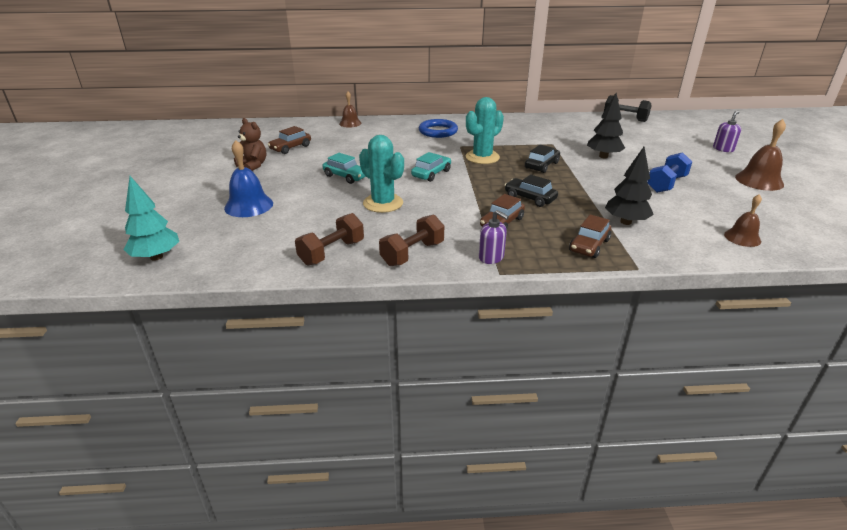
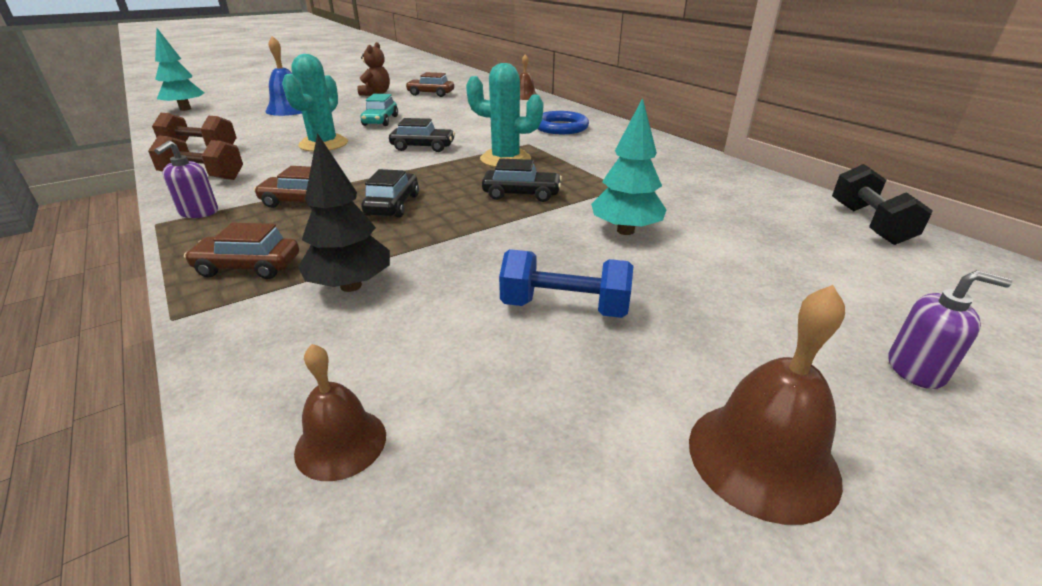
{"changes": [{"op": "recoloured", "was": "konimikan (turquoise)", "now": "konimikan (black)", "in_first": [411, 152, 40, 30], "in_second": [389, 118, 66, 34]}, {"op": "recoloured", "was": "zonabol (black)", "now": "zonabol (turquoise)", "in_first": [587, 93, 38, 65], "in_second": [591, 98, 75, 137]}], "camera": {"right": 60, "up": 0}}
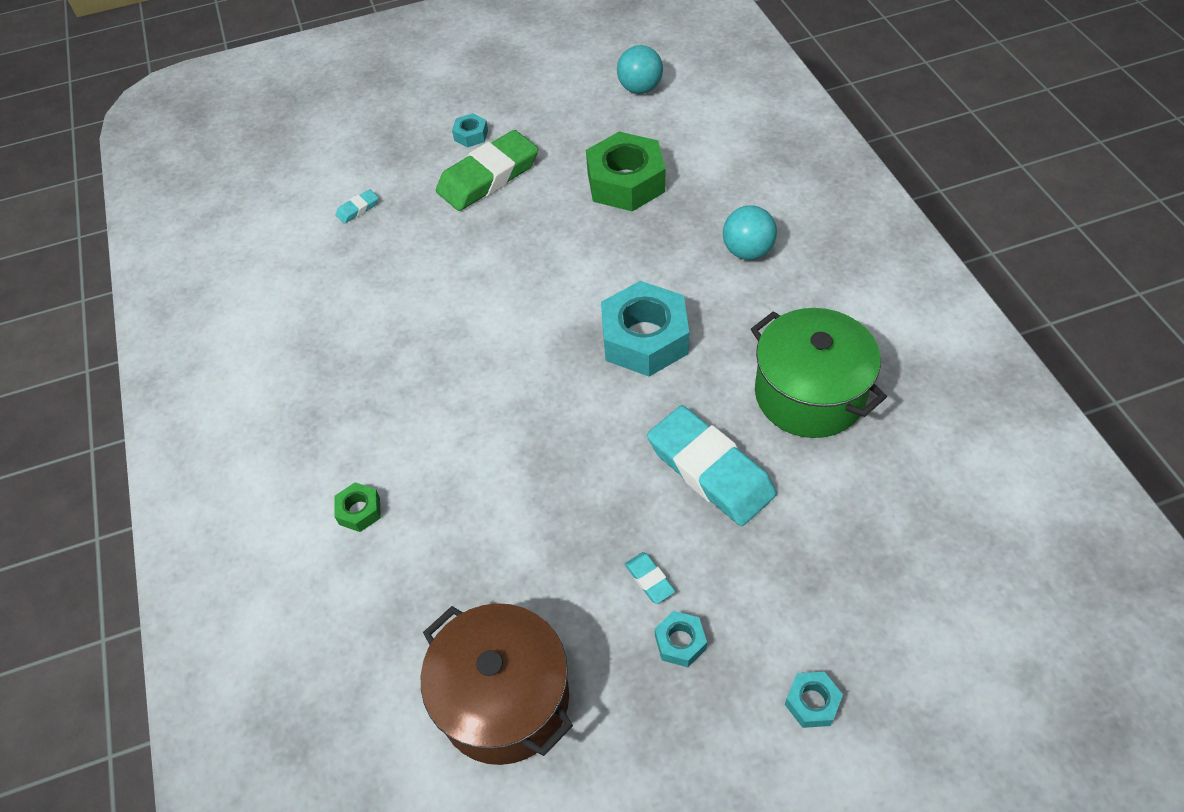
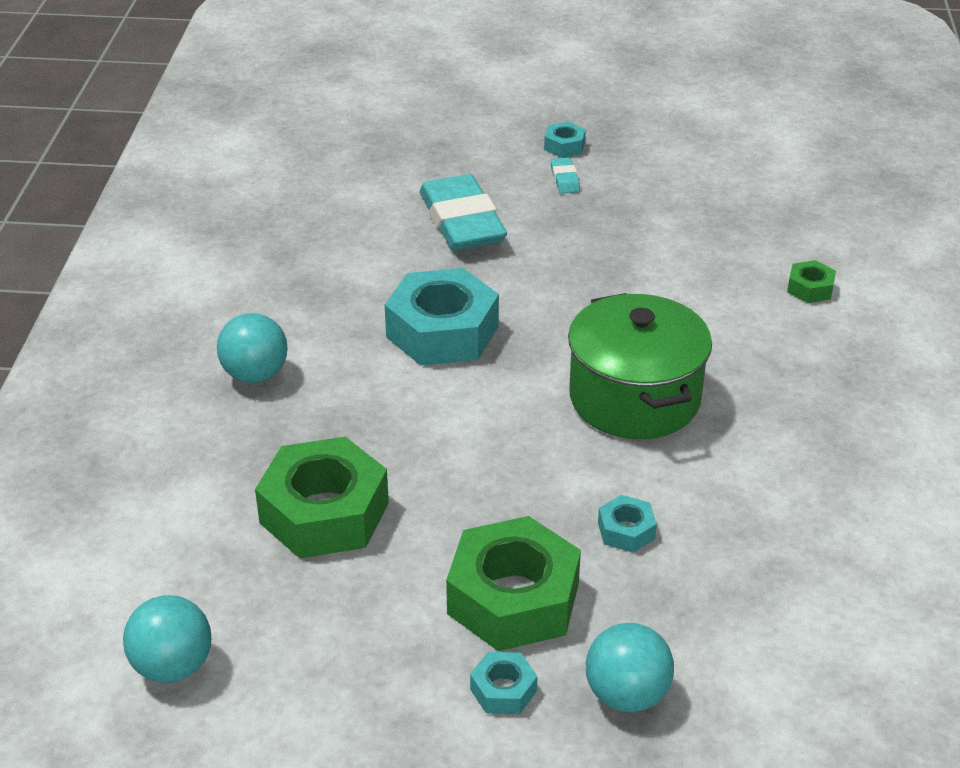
{"changes": [{"op": "removed", "was": "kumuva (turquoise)", "in_first": [336, 189, 43, 35]}, {"op": "removed", "was": "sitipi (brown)", "in_first": [421, 603, 152, 162]}, {"op": "added", "now": "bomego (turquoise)", "in_second": [586, 623, 88, 89]}, {"op": "moved", "was": "sitipi (green)", "in_first": [751, 308, 136, 130], "in_second": [568, 293, 144, 146]}, {"op": "moved", "was": "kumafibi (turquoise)", "in_first": [785, 672, 58, 56], "in_second": [598, 495, 59, 58]}, {"op": "replaced", "was": "kumuva (green)", "now": "kumafibi (green)", "in_first": [436, 130, 102, 81], "in_second": [446, 516, 135, 135]}], "camera": {"right": -160, "up": -15}}
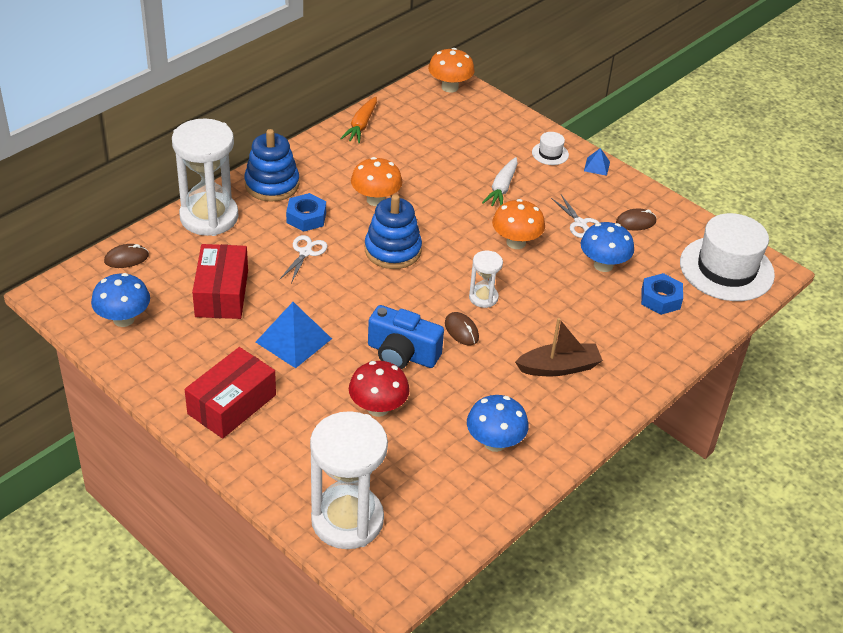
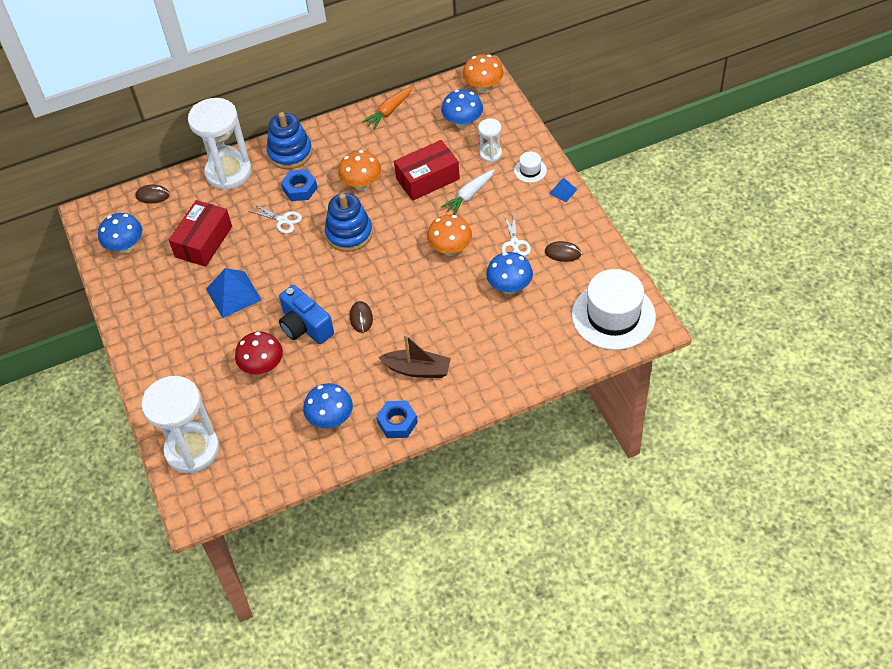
{"changes": [{"op": "added", "now": "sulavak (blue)", "in_second": [441, 89, 42, 40]}, {"op": "moved", "was": "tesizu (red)", "in_first": [185, 347, 91, 92], "in_second": [394, 140, 66, 61]}, {"op": "moved", "was": "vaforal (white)", "in_first": [469, 251, 34, 57], "in_second": [478, 118, 24, 45]}, {"op": "moved", "was": "kumafibi (blue)", "in_first": [641, 273, 42, 42], "in_second": [376, 400, 42, 38]}, {"op": "turned", "was": "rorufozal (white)", "in_first": [280, 235, 47, 48], "in_second": [249, 204, 53, 30], "clockwise": 75}], "camera": {"right": 30, "up": 10}}
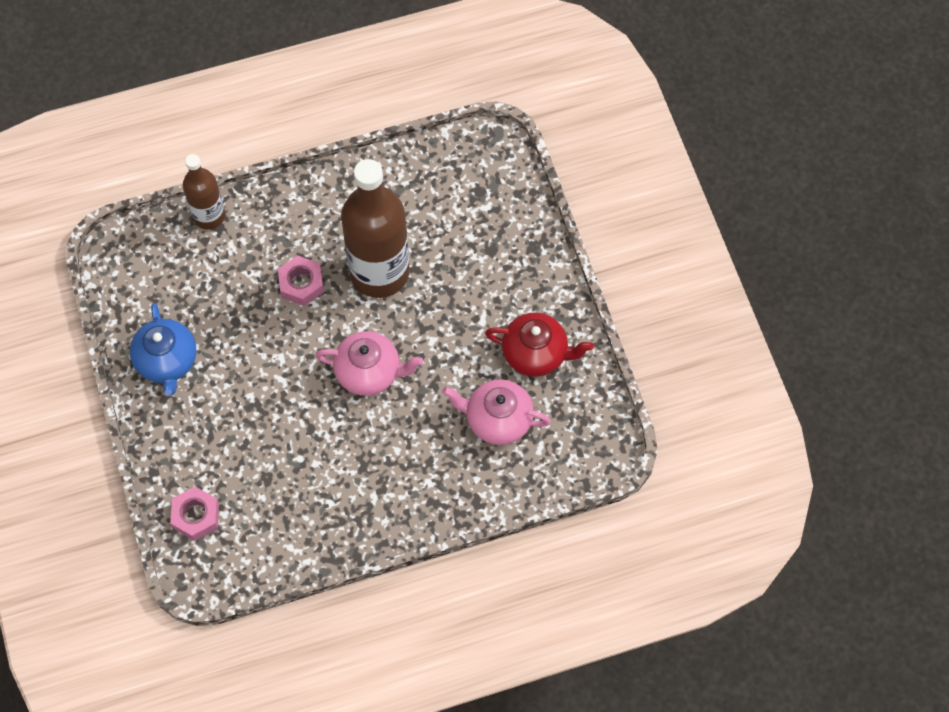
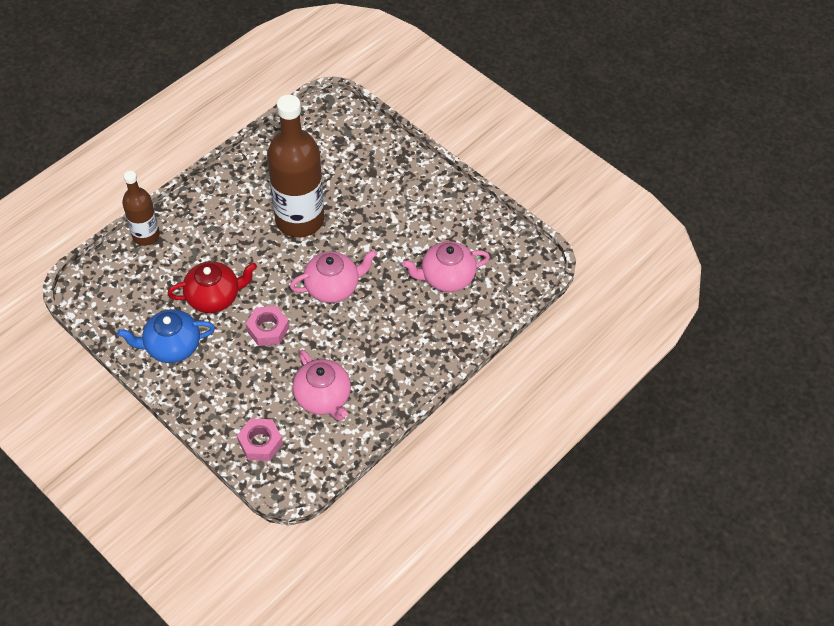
{"changes": [{"op": "added", "now": "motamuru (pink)", "in_second": [292, 350, 59, 71]}, {"op": "moved", "was": "kumafibi (pink)", "in_first": [278, 255, 46, 51], "in_second": [246, 306, 43, 40]}, {"op": "moved", "was": "motamuru (red)", "in_first": [485, 312, 109, 65], "in_second": [167, 261, 90, 52]}, {"op": "turned", "was": "motamuru (blue)", "in_first": [130, 303, 67, 93], "in_second": [117, 309, 98, 54], "clockwise": 120}], "camera": {"right": -30, "up": -10}}
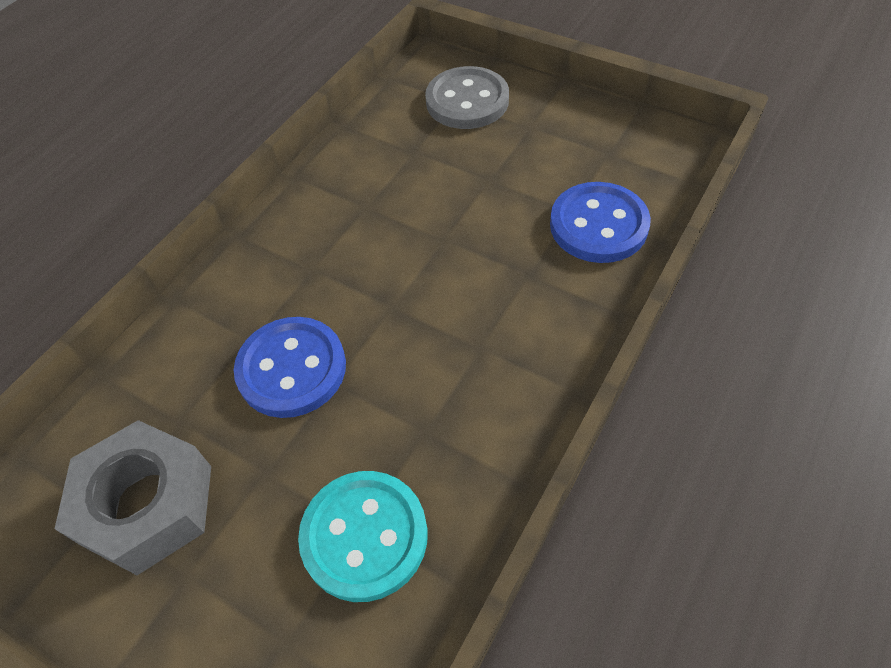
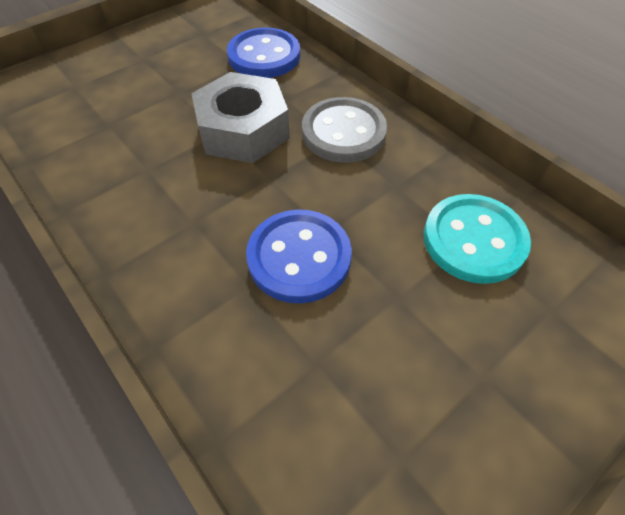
{"changes": [{"op": "moved", "was": "kumafibi (grey)", "in_first": [55, 420, 156, 155], "in_second": [191, 72, 99, 91]}, {"op": "moved", "was": "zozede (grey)", "in_first": [425, 66, 84, 63], "in_second": [302, 97, 85, 66]}], "camera": {"right": -75, "up": 0}}
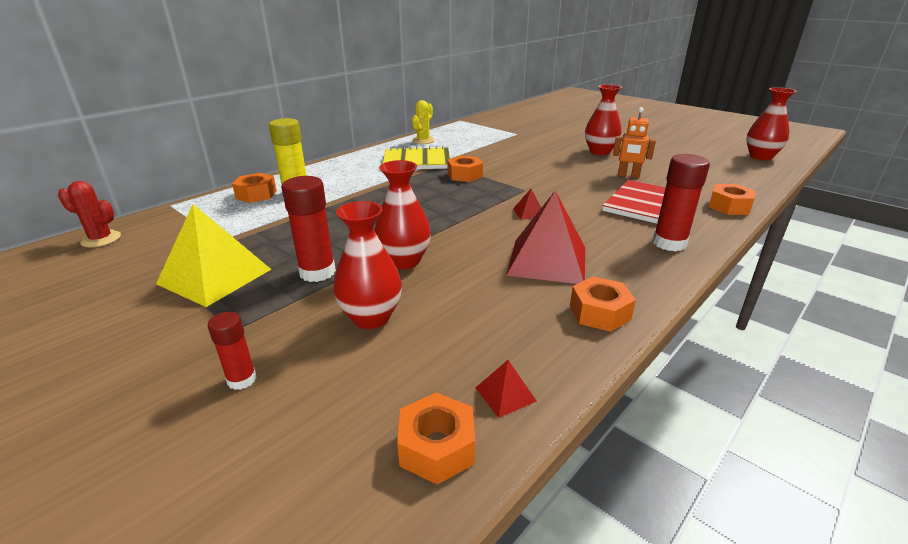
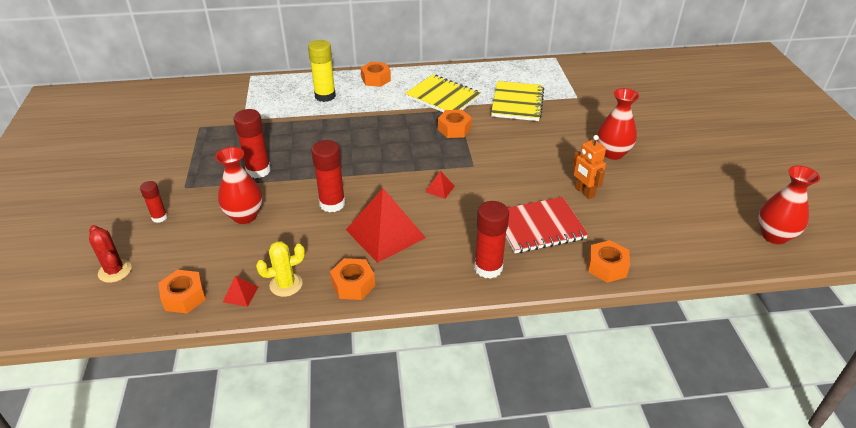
{"changes": [{"op": "removed", "was": "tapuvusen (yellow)", "in_first": [156, 204, 115, 103]}, {"op": "removed", "was": "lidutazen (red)", "in_first": [375, 160, 56, 109]}, {"op": "added", "now": "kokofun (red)", "in_second": [311, 140, 34, 72]}, {"op": "added", "now": "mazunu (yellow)", "in_second": [491, 81, 53, 40]}, {"op": "moved", "was": "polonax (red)", "in_first": [58, 181, 63, 66], "in_second": [89, 225, 43, 58]}, {"op": "moved", "was": "kumafibi (orange)", "in_first": [232, 173, 45, 30], "in_second": [361, 62, 30, 25]}, {"op": "moved", "was": "polonax (yellow)", "in_first": [412, 100, 23, 44], "in_second": [256, 241, 49, 56]}], "camera": {"right": 40, "up": 10}}
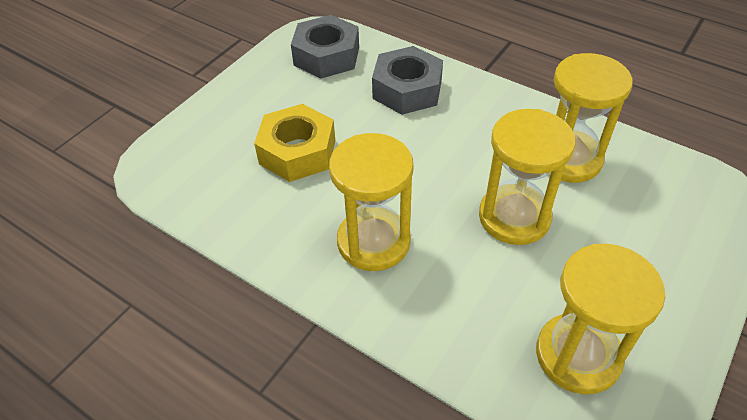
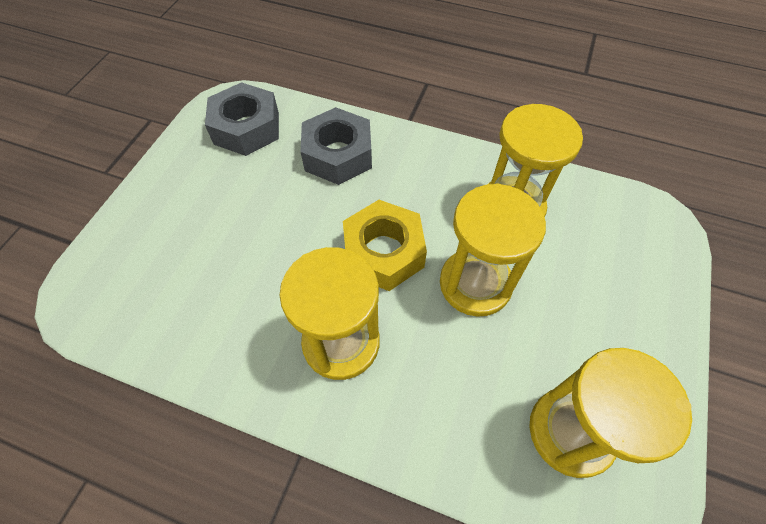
{"changes": [{"op": "moved", "was": "kumafibi (yellow)", "in_first": [254, 104, 81, 78], "in_second": [343, 200, 84, 91]}], "camera": {"right": -15, "up": 10}}
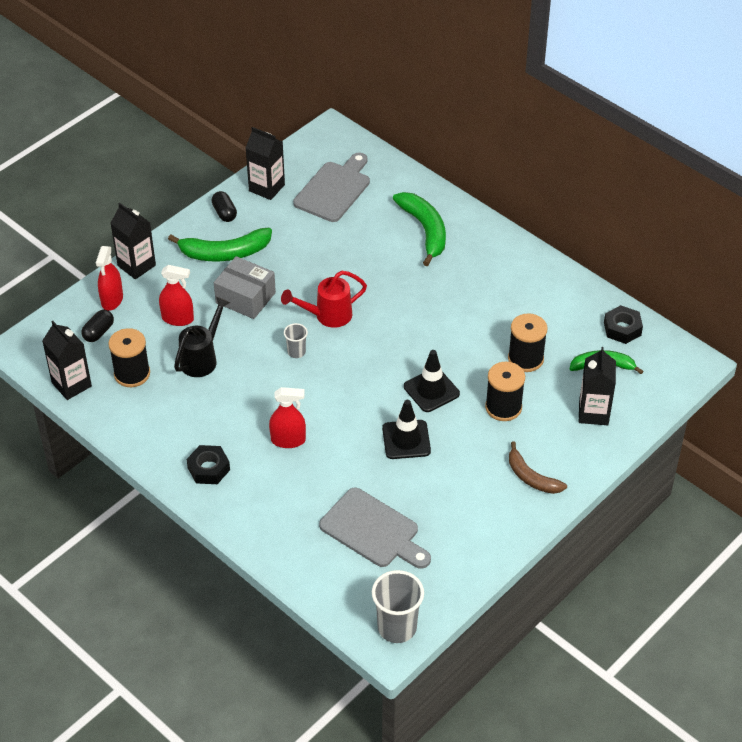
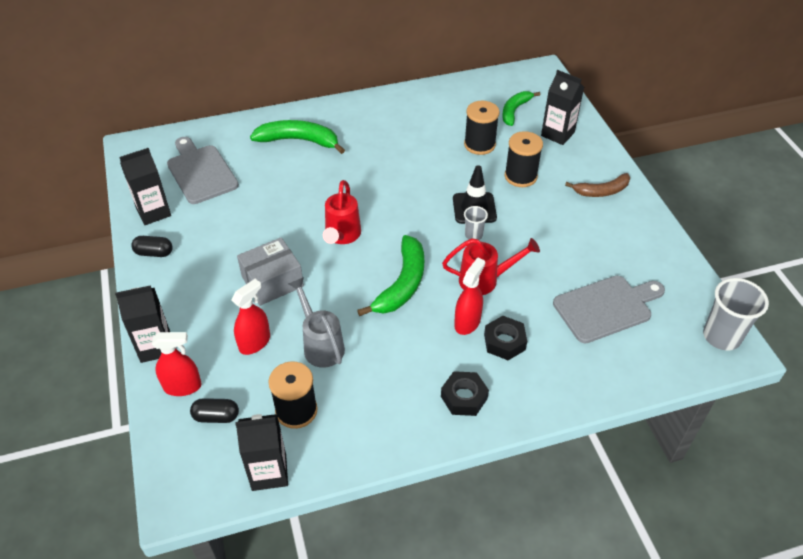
{"changes": [{"op": "removed", "was": "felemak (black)", "in_first": [382, 400, 49, 59]}, {"op": "added", "now": "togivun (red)", "in_second": [442, 238, 98, 57]}, {"op": "moved", "was": "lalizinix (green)", "in_first": [168, 228, 104, 34], "in_second": [357, 235, 67, 81]}, {"op": "moved", "was": "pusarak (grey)", "in_first": [284, 323, 24, 35], "in_second": [464, 206, 24, 34]}, {"op": "moved", "was": "kumafibi (black)", "in_first": [604, 305, 39, 39], "in_second": [484, 316, 43, 44]}, {"op": "recoloured", "was": "togivun (black)", "now": "togivun (grey)", "in_first": [174, 297, 57, 80], "in_second": [288, 277, 57, 91]}, {"op": "turned", "was": "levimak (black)", "in_first": [81, 310, 33, 32], "in_second": [190, 398, 49, 25], "clockwise": -60}, {"op": "turned", "was": "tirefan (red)", "in_first": [96, 246, 27, 65], "in_second": [152, 332, 49, 64], "clockwise": -45}], "camera": {"right": -60, "up": 0}}
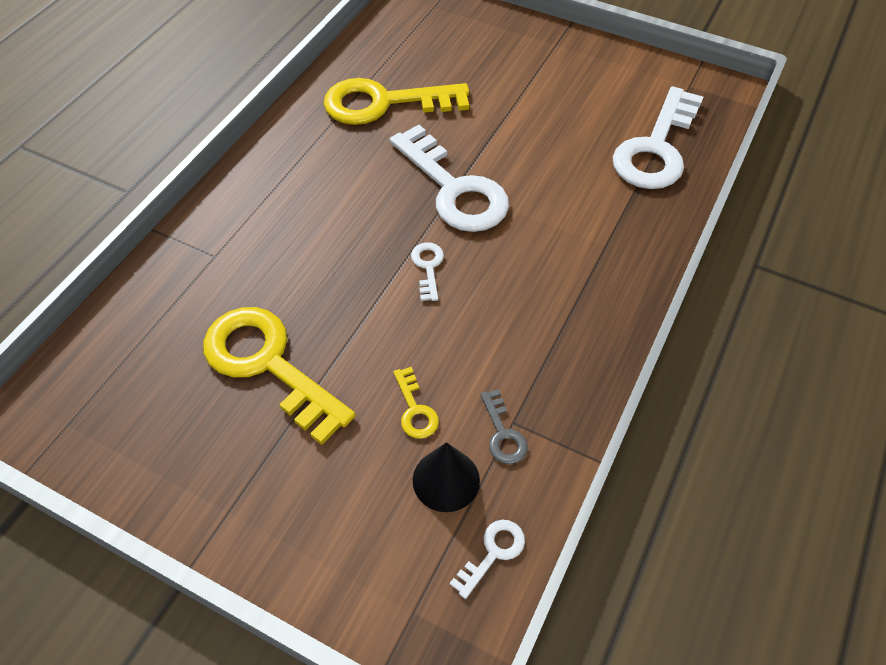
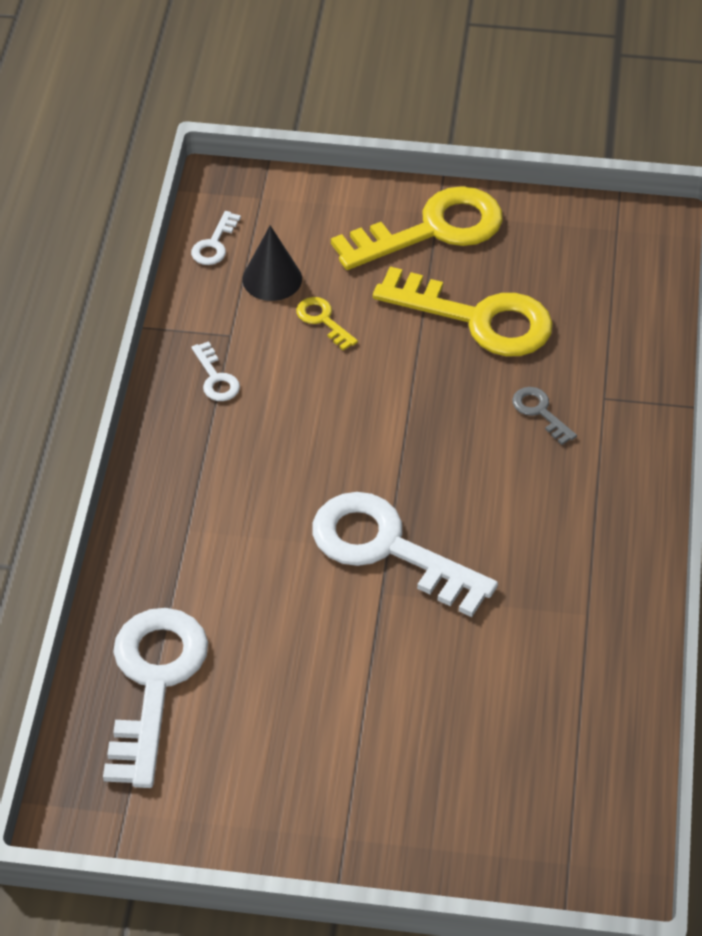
{"changes": [{"op": "moved", "was": "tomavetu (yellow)", "in_first": [324, 78, 145, 47], "in_second": [331, 186, 172, 84]}, {"op": "moved", "was": "tomavetu (white)", "in_first": [411, 242, 33, 59], "in_second": [192, 341, 48, 60]}, {"op": "moved", "was": "tomavetu (grey)", "in_first": [480, 389, 48, 75], "in_second": [512, 387, 65, 58]}], "camera": {"right": 160, "up": -5}}
